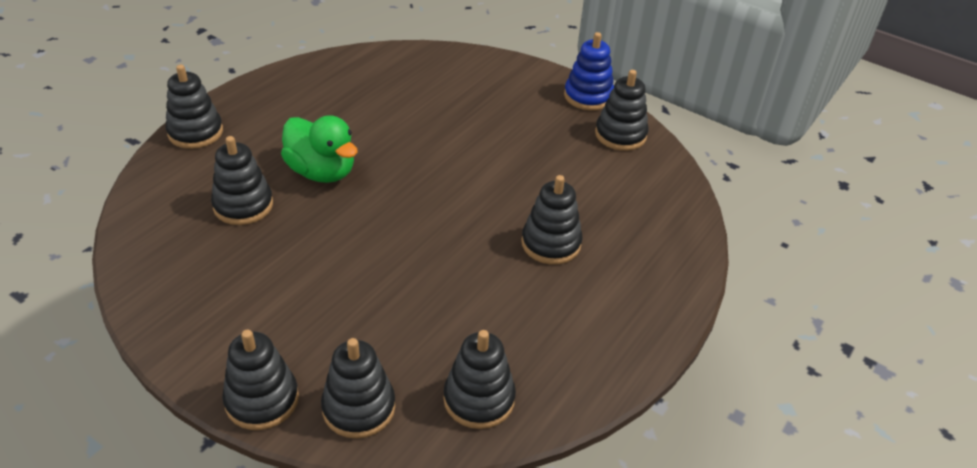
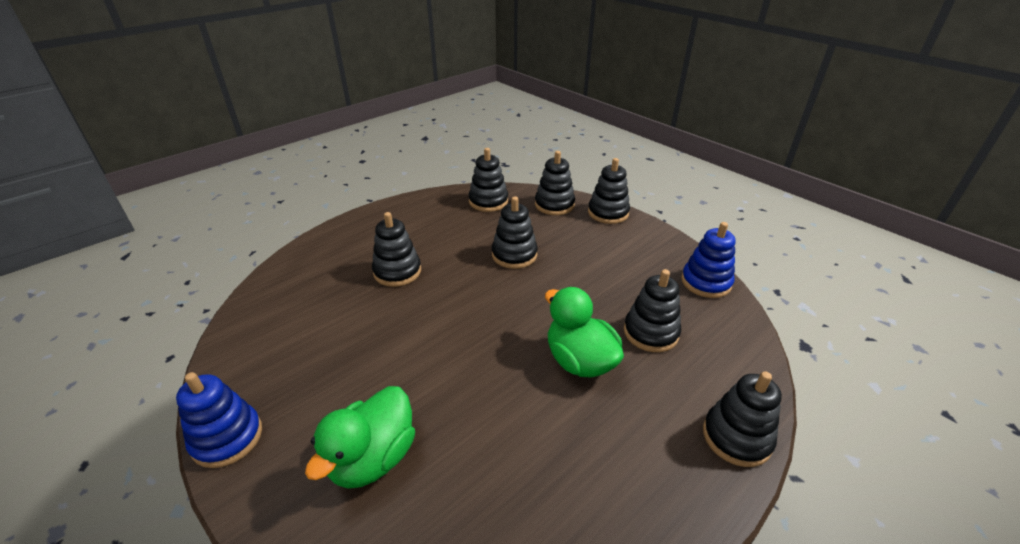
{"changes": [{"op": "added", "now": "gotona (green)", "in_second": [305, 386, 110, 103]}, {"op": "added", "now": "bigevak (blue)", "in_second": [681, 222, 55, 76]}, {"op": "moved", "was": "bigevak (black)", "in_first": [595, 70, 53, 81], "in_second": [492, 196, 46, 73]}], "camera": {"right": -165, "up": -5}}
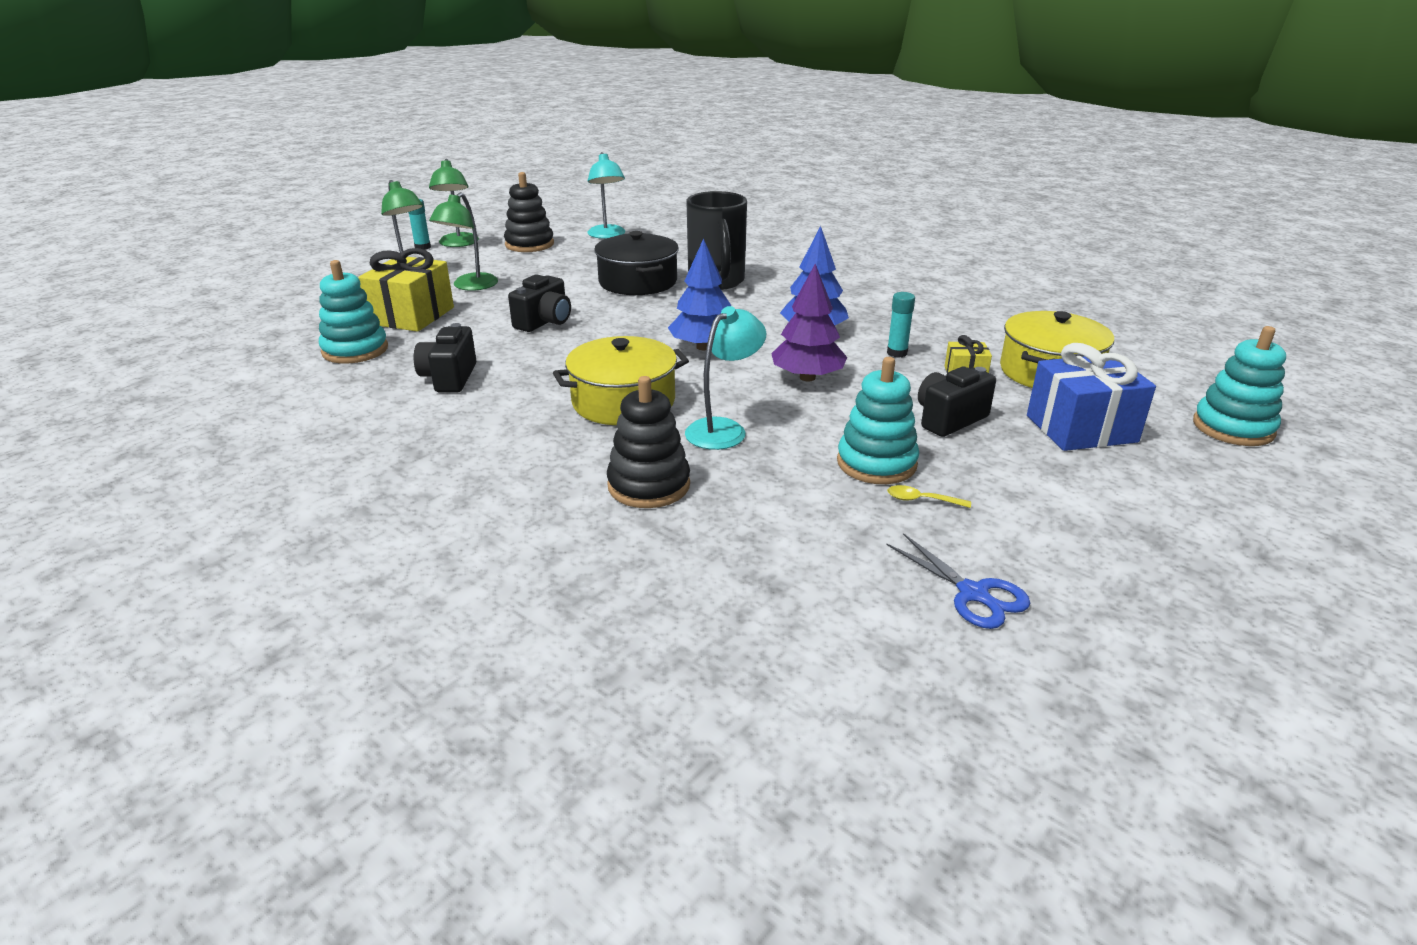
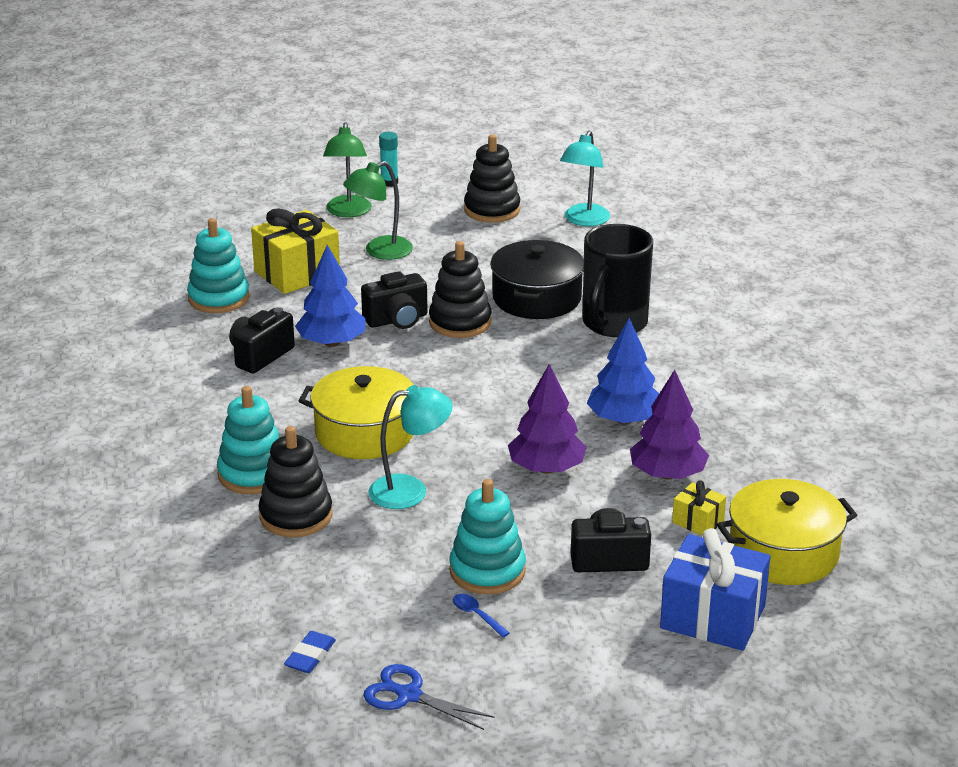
{"changes": [{"op": "removed", "was": "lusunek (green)", "in_first": [429, 159, 50, 88]}, {"op": "added", "now": "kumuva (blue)", "in_second": [284, 631, 52, 42]}, {"op": "added", "now": "bigevak (black)", "in_second": [429, 241, 62, 97]}, {"op": "moved", "was": "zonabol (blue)", "in_first": [668, 238, 63, 112], "in_second": [295, 245, 70, 102]}, {"op": "moved", "was": "bigevak (turquoise)", "in_first": [1193, 326, 93, 120], "in_second": [217, 386, 62, 108]}, {"op": "replaced", "was": "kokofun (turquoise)", "now": "zonabol (purple)", "in_first": [887, 292, 28, 66], "in_second": [630, 370, 79, 110]}, {"op": "recoloured", "was": "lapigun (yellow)", "now": "lapigun (blue)", "in_first": [887, 485, 84, 23], "in_second": [453, 594, 56, 43]}, {"op": "turned", "was": "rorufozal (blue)", "in_first": [886, 533, 144, 96], "in_second": [363, 664, 131, 66], "clockwise": 120}], "camera": {"right": 35, "up": 0}}
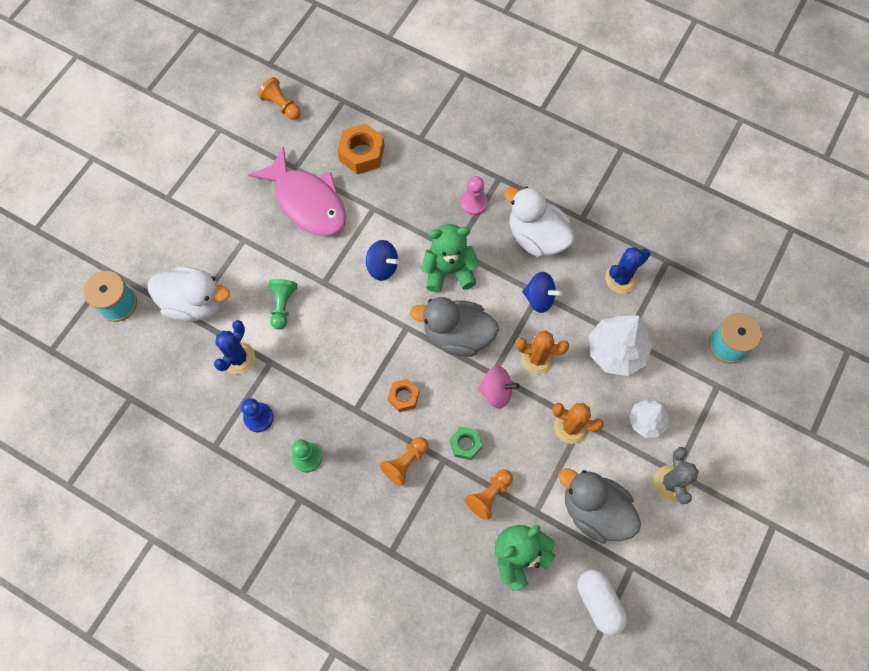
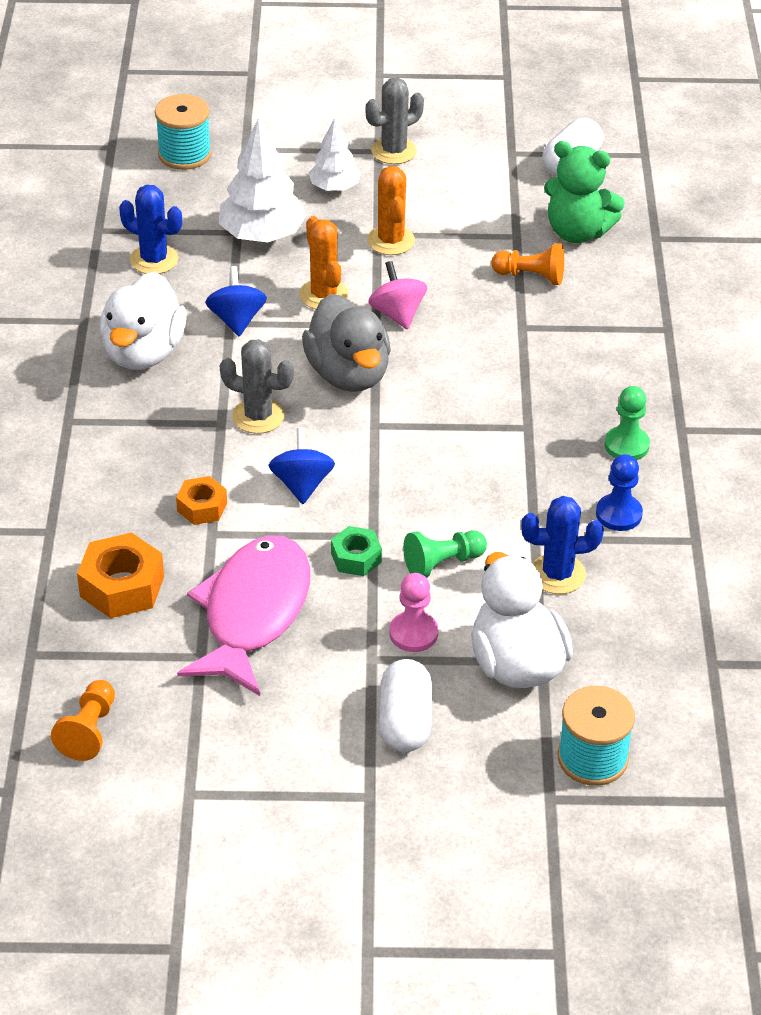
{"changes": [{"op": "removed", "was": "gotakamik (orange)", "in_first": [380, 437, 49, 50]}, {"op": "removed", "was": "gotona (grey)", "in_first": [558, 469, 83, 75]}, {"op": "added", "now": "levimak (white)", "in_second": [379, 659, 53, 93]}, {"op": "moved", "was": "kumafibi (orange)", "in_first": [388, 379, 31, 33], "in_second": [176, 476, 51, 49]}, {"op": "moved", "was": "kumafibi (green)", "in_first": [450, 427, 32, 33], "in_second": [331, 526, 51, 50]}, {"op": "moved", "was": "gotakamik (pink)", "in_first": [461, 176, 27, 39], "in_second": [389, 573, 49, 79]}, {"op": "replaced", "was": "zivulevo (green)", "now": "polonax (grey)", "in_first": [421, 224, 59, 68], "in_second": [220, 339, 74, 95]}], "camera": {"right": -120, "up": -25}}
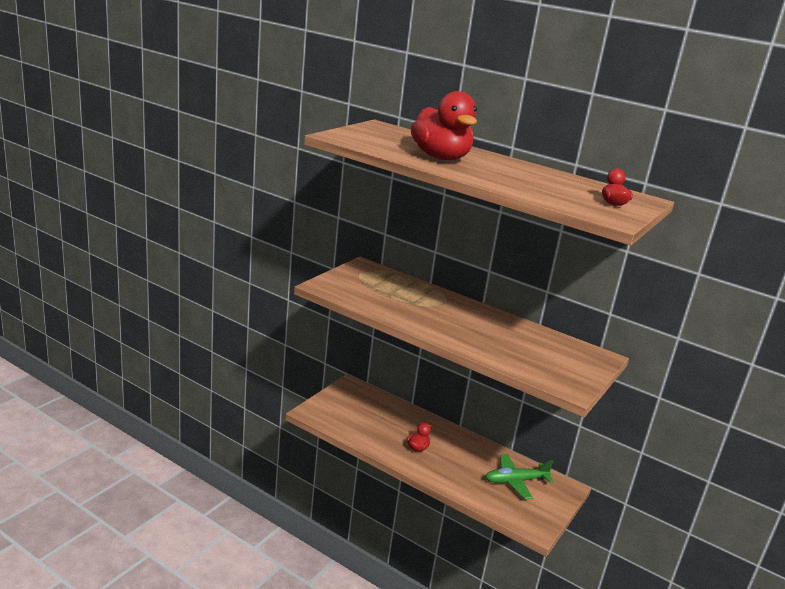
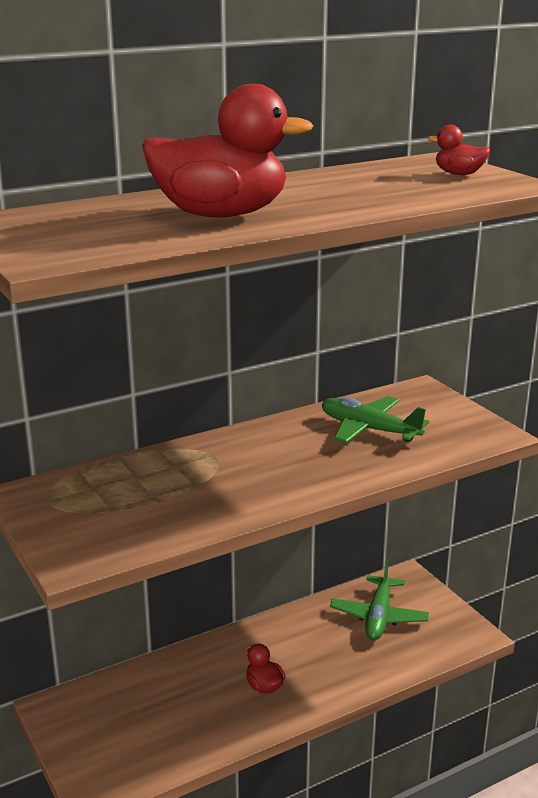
{"changes": [{"op": "added", "now": "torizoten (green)", "in_second": [322, 396, 107, 47]}], "camera": {"right": -60, "up": 0}}
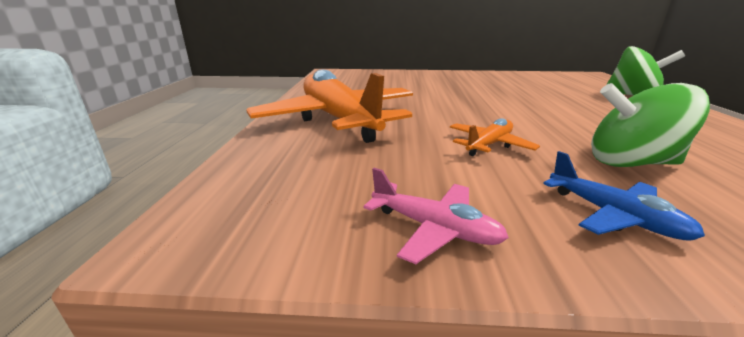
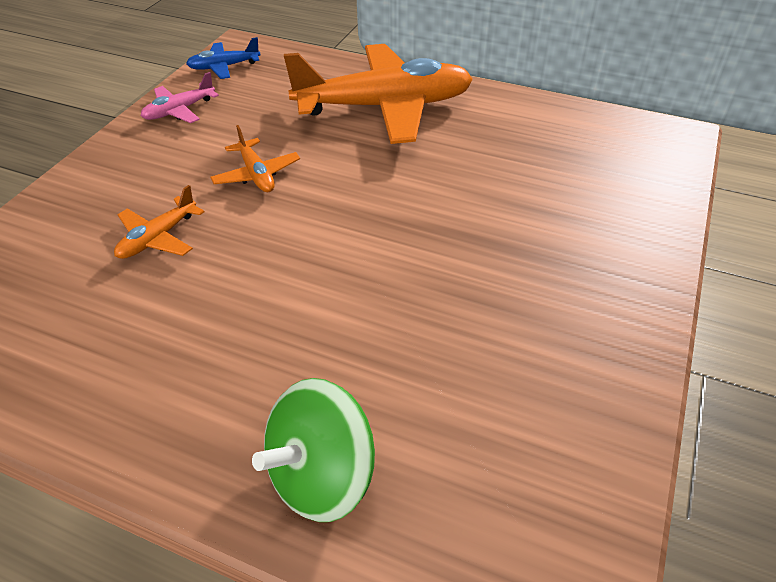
{"changes": [{"op": "moved", "was": "torizoten (blue)", "in_first": [543, 151, 162, 90], "in_second": [186, 37, 75, 42]}, {"op": "replaced", "was": "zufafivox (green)", "now": "torizoten (orange)", "in_first": [591, 83, 119, 84], "in_second": [114, 185, 91, 74]}], "camera": {"right": 110, "up": 20}}
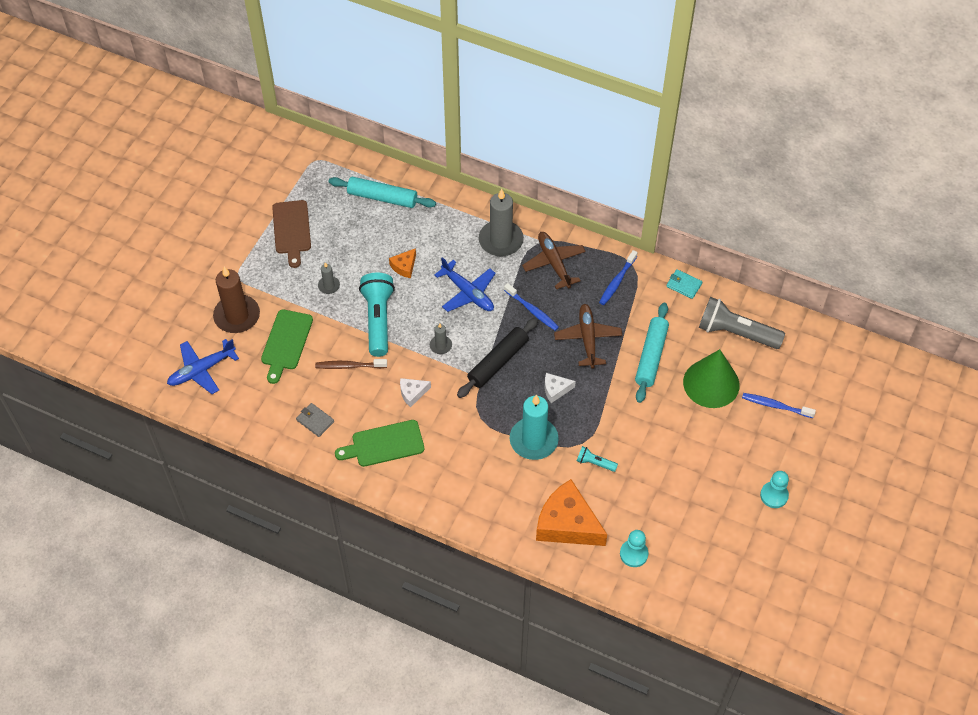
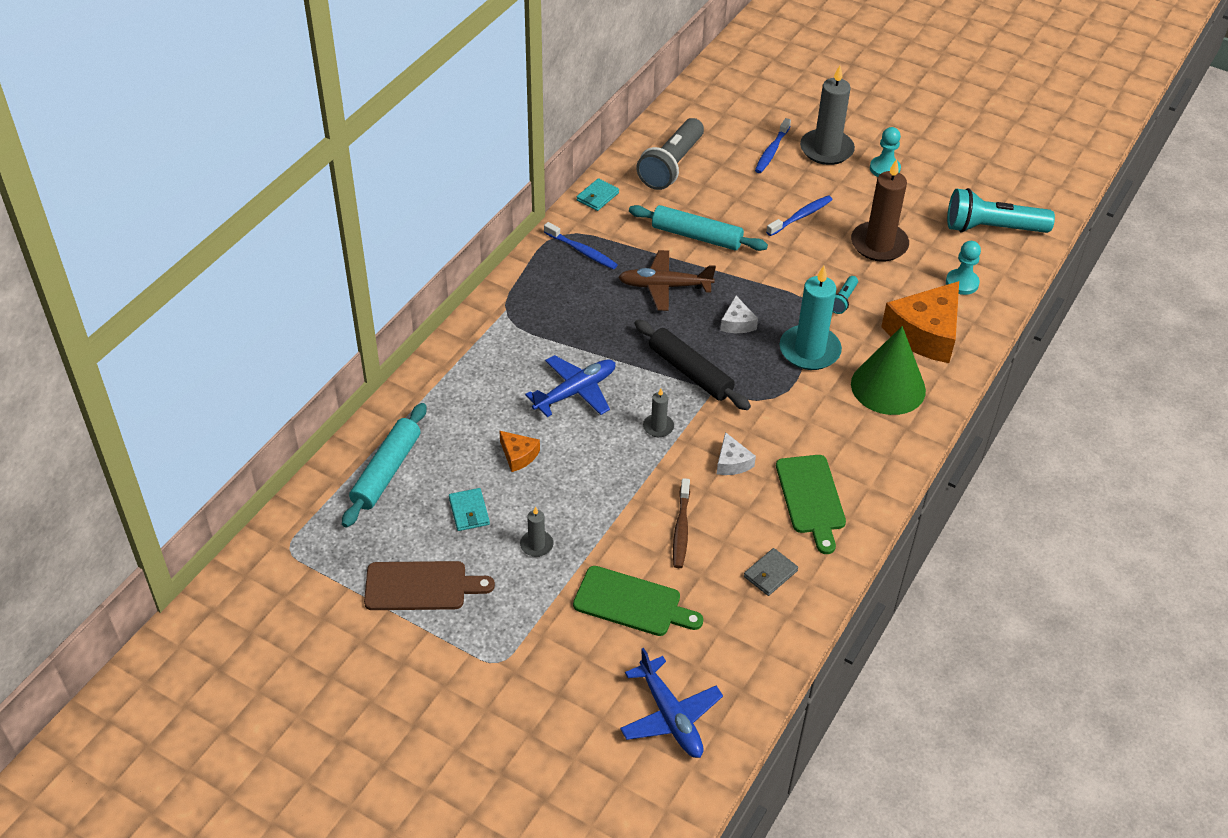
{"changes": [{"op": "removed", "was": "torizoten (brown)", "in_first": [522, 232, 64, 57]}, {"op": "added", "now": "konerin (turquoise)", "in_second": [449, 488, 41, 43]}, {"op": "moved", "was": "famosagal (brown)", "in_first": [213, 266, 47, 67], "in_second": [851, 159, 58, 103]}, {"op": "moved", "was": "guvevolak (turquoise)", "in_first": [359, 273, 36, 84], "in_second": [947, 188, 108, 45]}, {"op": "moved", "was": "famosagal (grey)", "in_first": [479, 189, 45, 68], "in_second": [800, 65, 55, 100]}, {"op": "moved", "was": "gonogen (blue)", "in_first": [504, 283, 55, 48], "in_second": [766, 195, 67, 41]}, {"op": "moved", "was": "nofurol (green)", "in_first": [683, 349, 57, 59], "in_second": [851, 326, 75, 89]}], "camera": {"right": -85, "up": -10}}
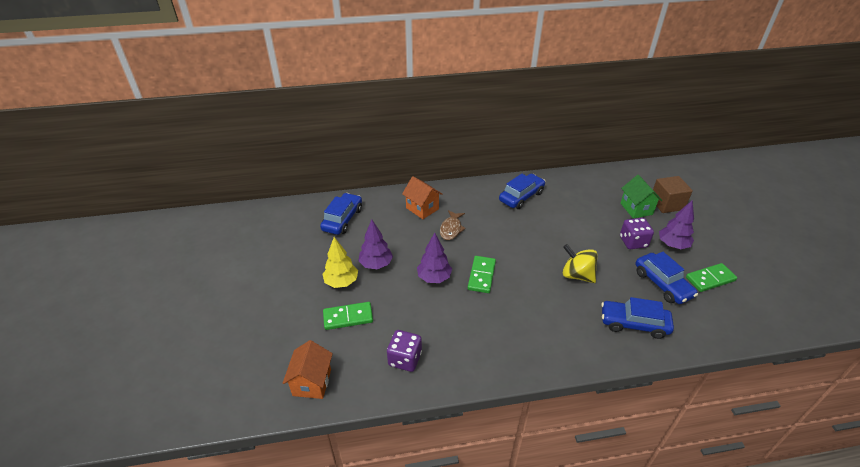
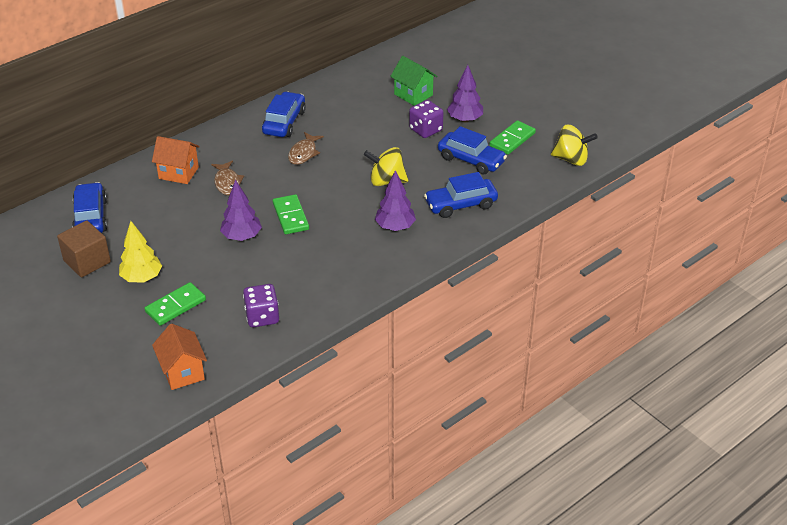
{"changes": [{"op": "added", "now": "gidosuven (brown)", "in_second": [288, 132, 36, 33]}, {"op": "added", "now": "zufafivox (yellow)", "in_second": [551, 124, 47, 42]}, {"op": "moved", "was": "zonabol (purple)", "in_first": [359, 220, 34, 49], "in_second": [375, 170, 41, 61]}, {"op": "moved", "was": "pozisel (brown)", "in_first": [653, 176, 40, 37], "in_second": [57, 220, 54, 57]}], "camera": {"right": -30, "up": 0}}
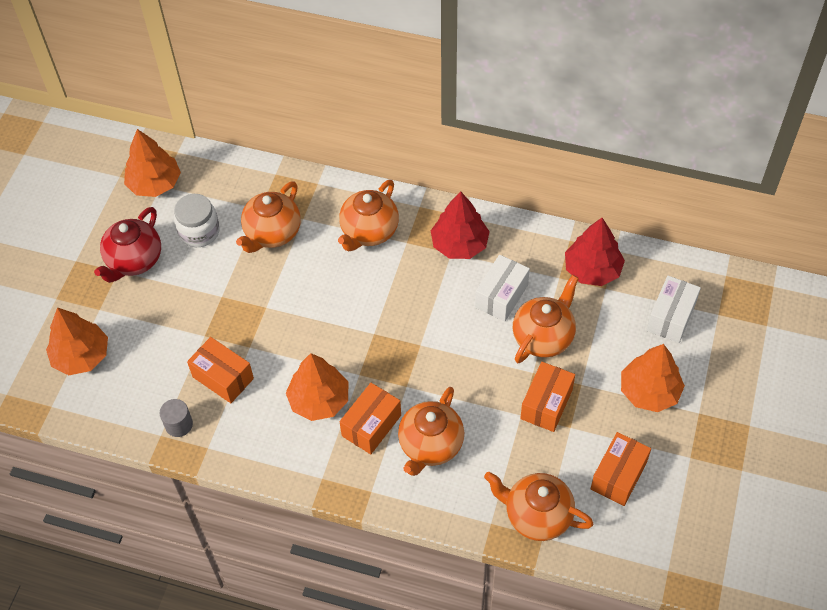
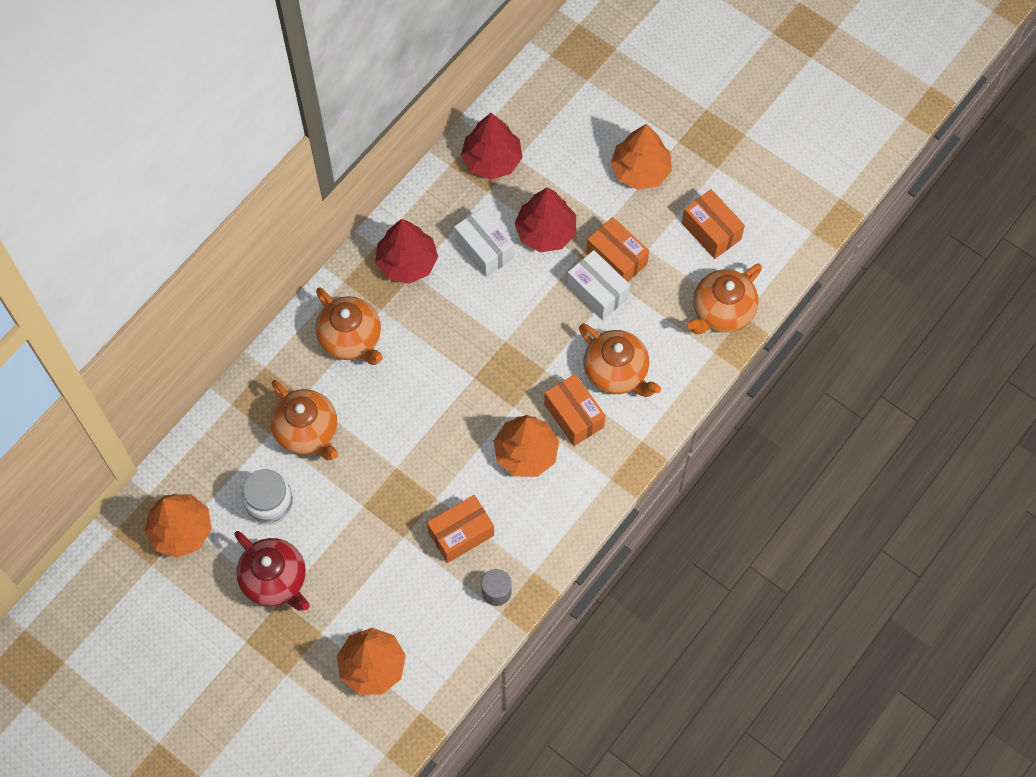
{"changes": [{"op": "moved", "was": "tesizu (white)", "in_first": [646, 276, 55, 67], "in_second": [567, 250, 63, 70]}, {"op": "replaced", "was": "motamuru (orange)", "now": "zonabol (red)", "in_first": [513, 275, 66, 88], "in_second": [514, 187, 62, 65]}], "camera": {"right": -70, "up": 10}}
